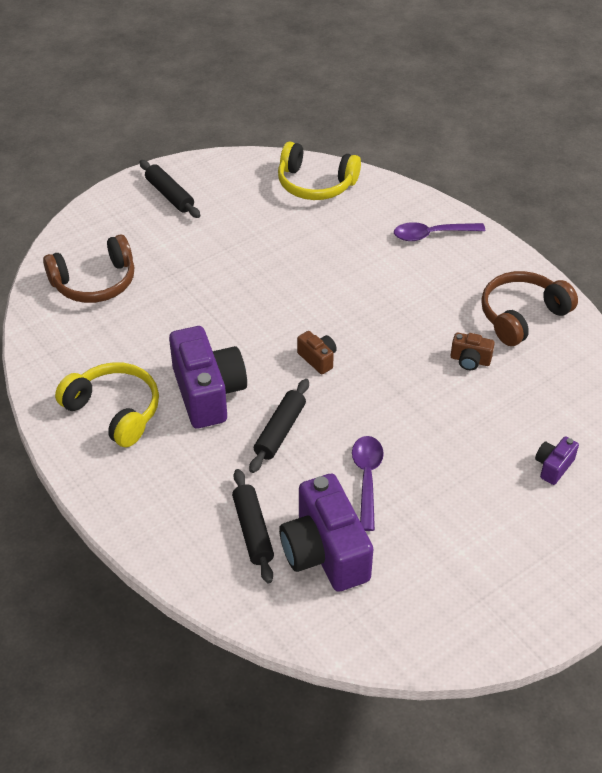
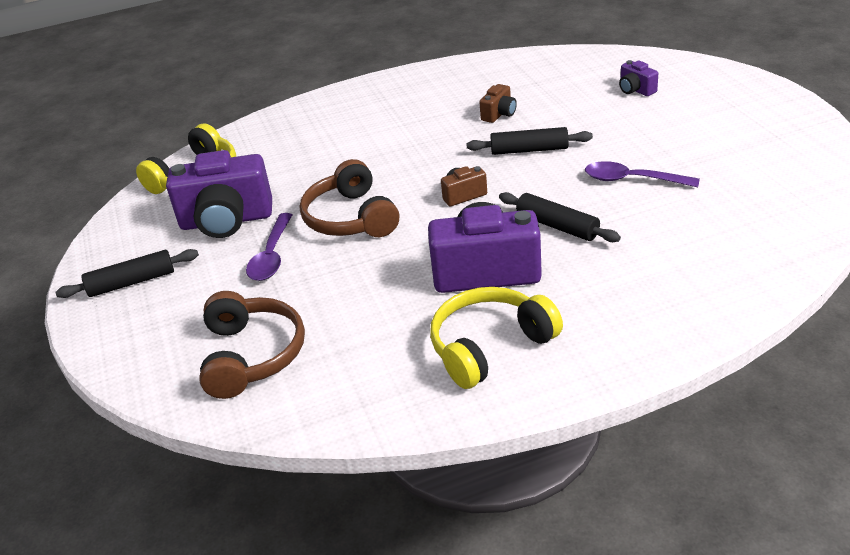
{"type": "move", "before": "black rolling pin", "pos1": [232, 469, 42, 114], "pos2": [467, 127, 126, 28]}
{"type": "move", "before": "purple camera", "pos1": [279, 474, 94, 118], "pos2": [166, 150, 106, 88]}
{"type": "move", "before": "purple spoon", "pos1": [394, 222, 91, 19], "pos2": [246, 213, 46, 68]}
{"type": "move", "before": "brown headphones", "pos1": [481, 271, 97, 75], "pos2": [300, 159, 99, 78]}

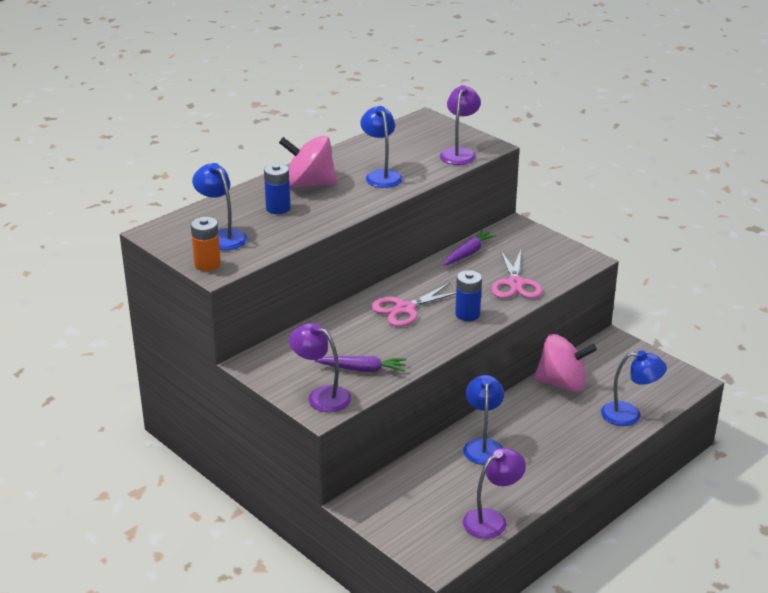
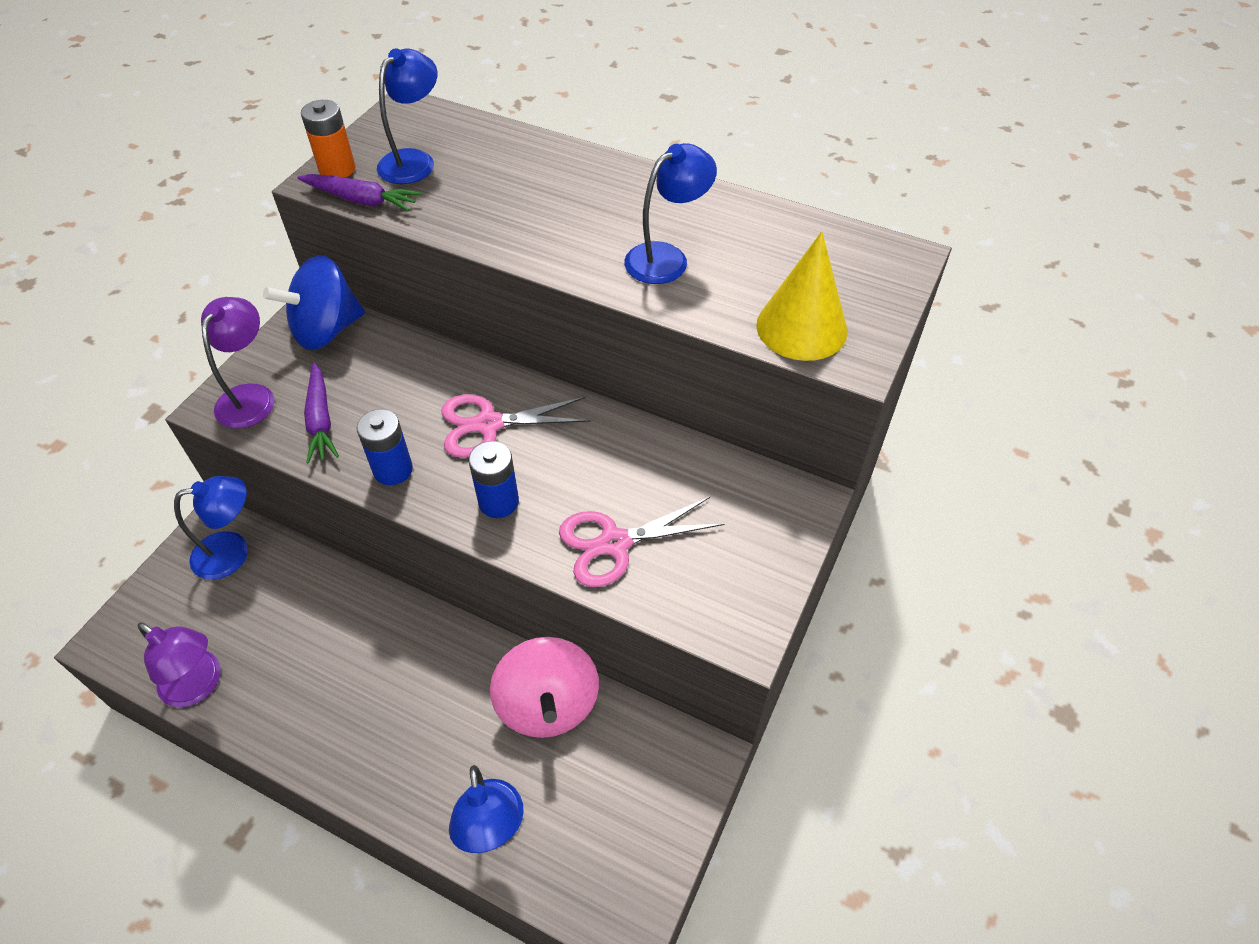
{"type": "move", "before": "blue battery", "pos1": [264, 164, 27, 50], "pos2": [357, 409, 56, 76]}
{"type": "delete", "before": "pink spinning top", "pos1": [279, 136, 59, 51]}
{"type": "rotate", "before": "pink scissors", "pos1": [371, 282, 85, 45], "pos2": [441, 394, 150, 64], "turn": -45}
{"type": "replace", "before": "purple lamp", "after": "yellow cone", "pos1": [440, 85, 41, 80], "pos2": [756, 232, 92, 129]}
{"type": "move", "before": "purple carrot", "pos1": [444, 229, 53, 37], "pos2": [297, 174, 124, 37]}
{"type": "move", "before": "blue lamp", "pos1": [463, 375, 41, 90], "pos2": [174, 476, 74, 104]}
{"type": "insert", "after": "blue spinning top", "pos2": [263, 255, 102, 95]}

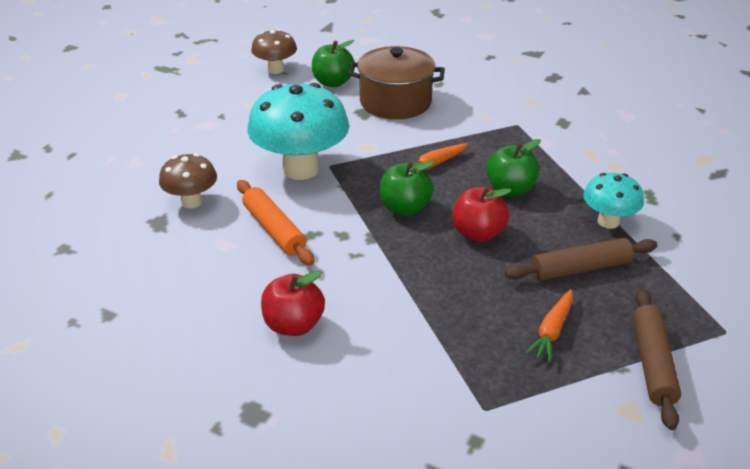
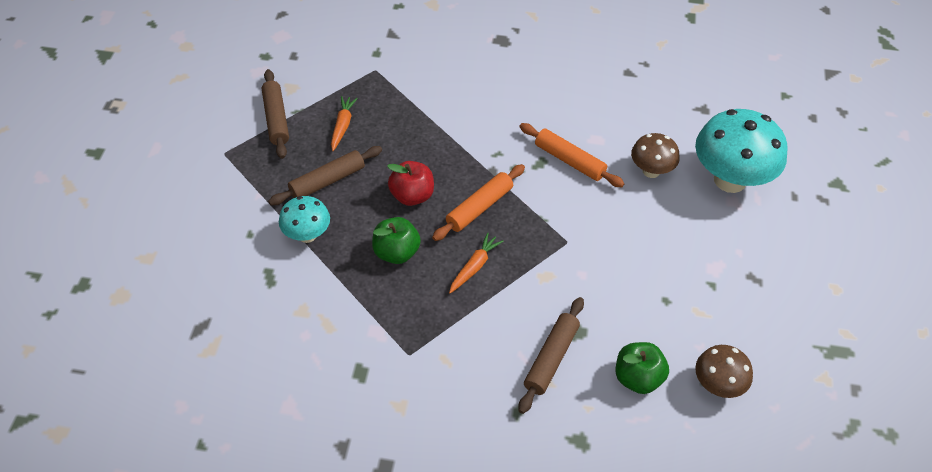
{"type": "move", "before": "turquoise mushroom", "pos1": [247, 83, 102, 97], "pos2": [695, 109, 93, 84]}
{"type": "delete", "before": "red apple", "pos1": [261, 270, 64, 66]}
{"type": "replace", "before": "brown pot", "after": "brown rolling pin", "pos1": [347, 46, 98, 73], "pos2": [518, 297, 66, 117]}
{"type": "replace", "before": "green apple", "after": "orange rolling pin", "pos1": [380, 161, 54, 55], "pos2": [432, 164, 93, 77]}

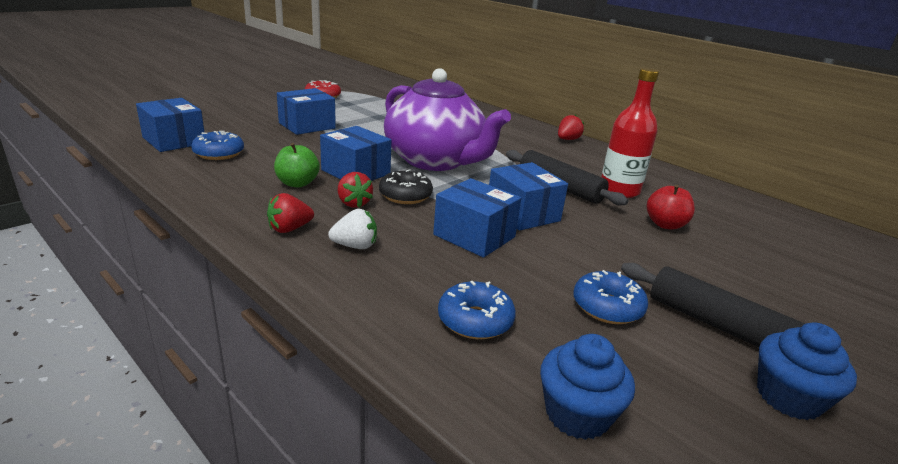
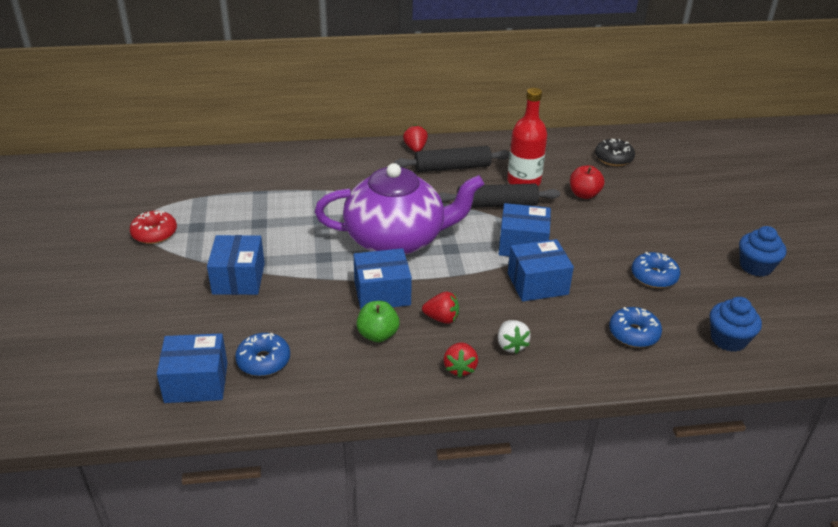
{"type": "rotate", "before": "white strawberry", "pos1": [328, 209, 49, 40], "pos2": [498, 320, 33, 34], "turn": 135}
{"type": "move", "before": "black donut", "pos1": [379, 169, 54, 35], "pos2": [595, 139, 40, 27]}
{"type": "move", "before": "black rolling pin", "pos1": [621, 263, 232, 102], "pos2": [394, 146, 116, 26]}

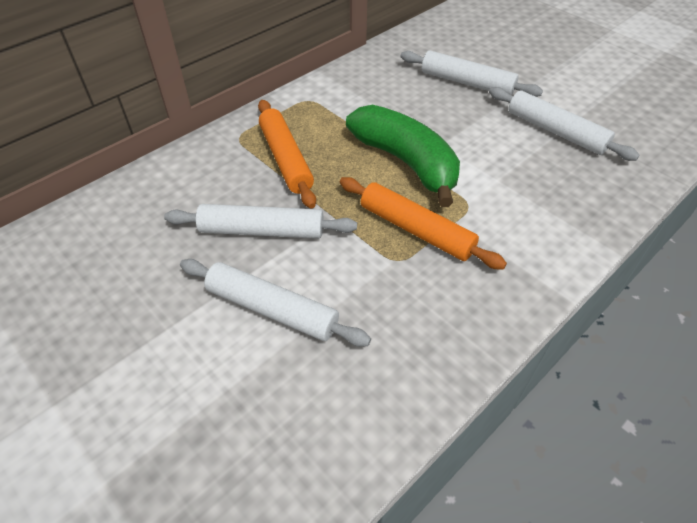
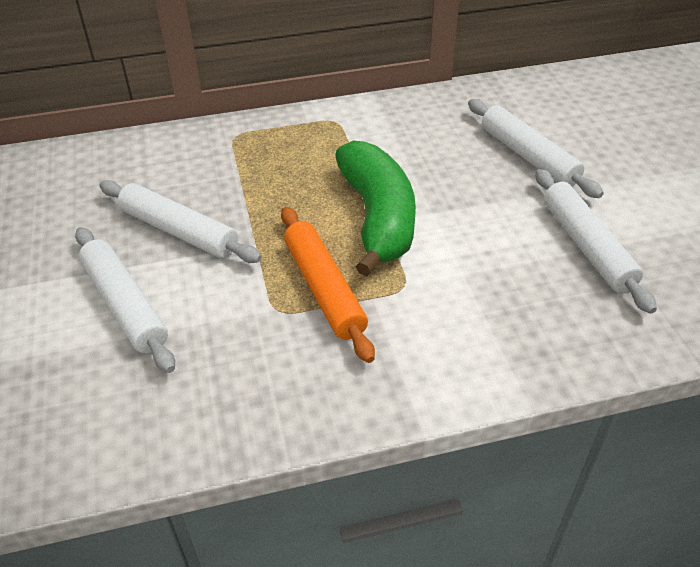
{"type": "delete", "before": "orange rolling pin", "pos1": [258, 100, 58, 109]}

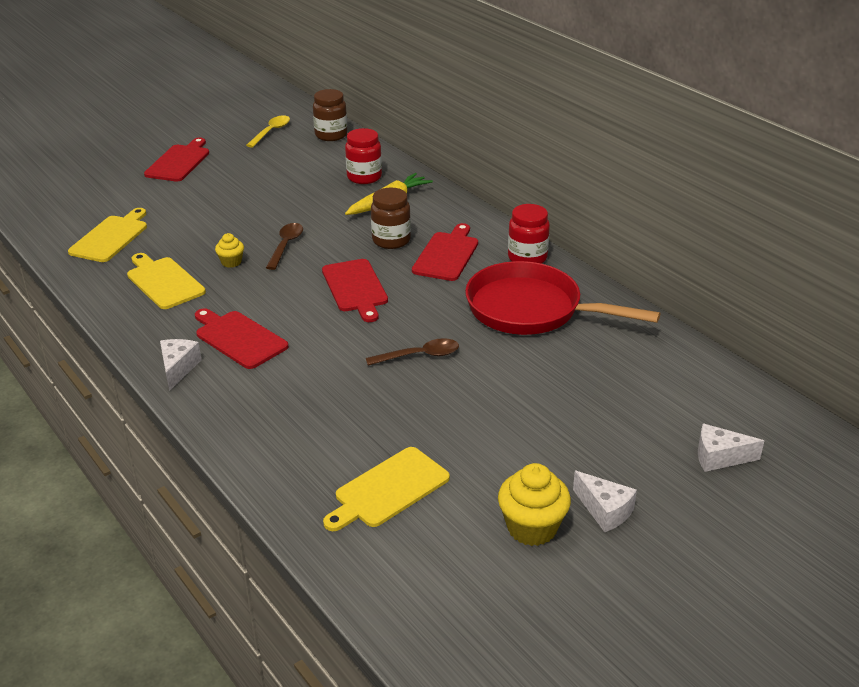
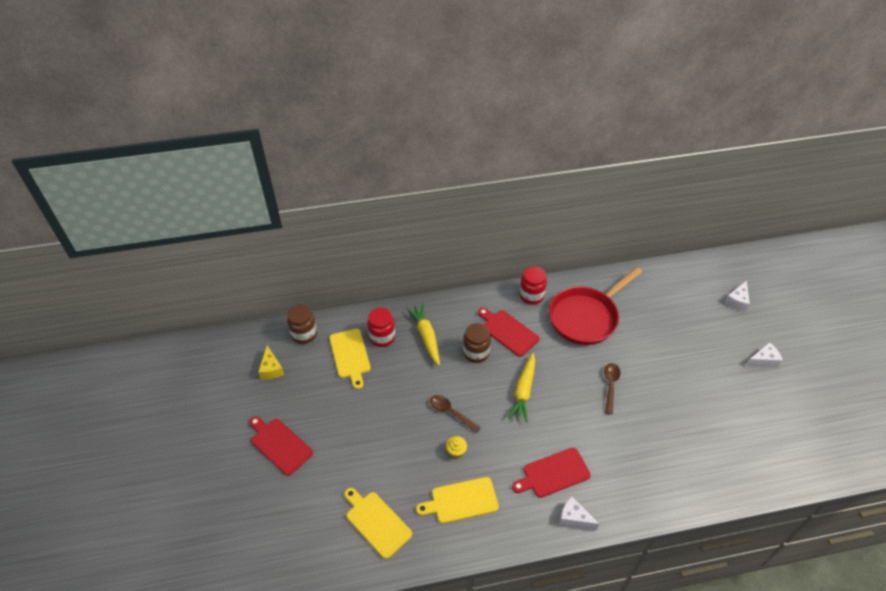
{"type": "replace", "before": "yellow spoon", "after": "yellow cheese", "pos1": [246, 115, 44, 33], "pos2": [258, 345, 26, 35]}
{"type": "replace", "before": "red cutting board", "after": "yellow carrot", "pos1": [322, 259, 66, 63], "pos2": [508, 353, 27, 70]}
{"type": "move", "before": "yellow cutting board", "pos1": [323, 447, 127, 84], "pos2": [329, 329, 42, 60]}
{"type": "delete", "before": "yellow cupcake", "pos1": [498, 463, 73, 83]}

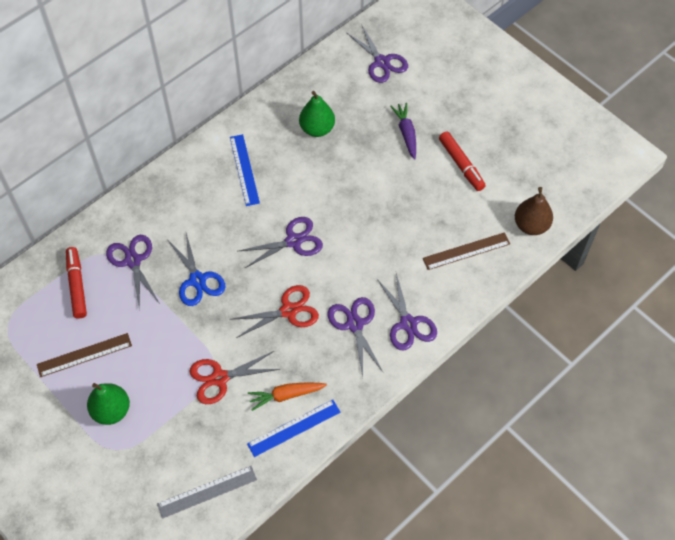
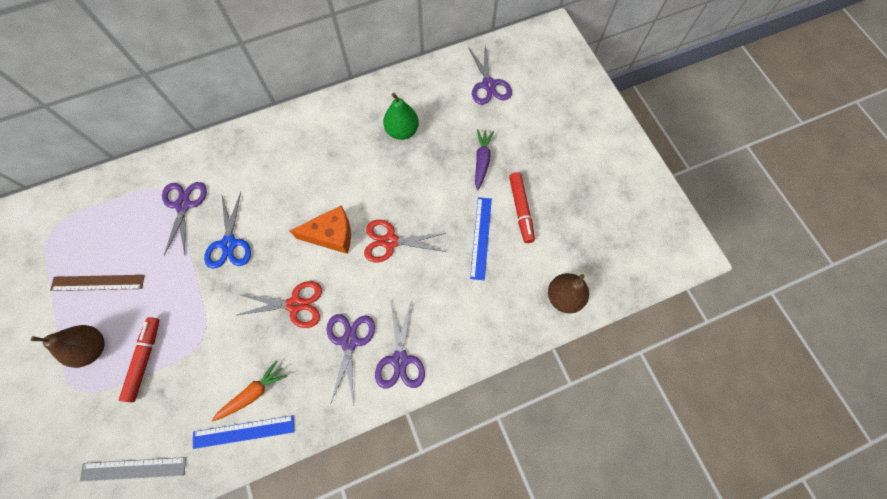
{"type": "move", "before": "red marker", "pos1": [66, 247, 21, 72], "pos2": [119, 317, 40, 85]}
{"type": "recolor", "before": "green pear", "after": "brown pear", "pos1": [87, 383, 43, 42], "pos2": [31, 325, 74, 43]}
{"type": "move", "before": "red scissors", "pos1": [189, 351, 91, 53], "pos2": [364, 220, 82, 42]}
{"type": "move", "before": "blue ruler", "pos1": [230, 134, 30, 72], "pos2": [470, 197, 22, 83]}
{"type": "replace", "before": "purple scissors", "after": "orange cheese", "pos1": [239, 217, 84, 51], "pos2": [290, 205, 61, 49]}
{"type": "rotate", "before": "orange carrot", "pos1": [248, 383, 79, 28], "pos2": [212, 360, 76, 62], "turn": 135}
{"type": "delete", "before": "brown ruler", "pos1": [423, 232, 87, 38]}

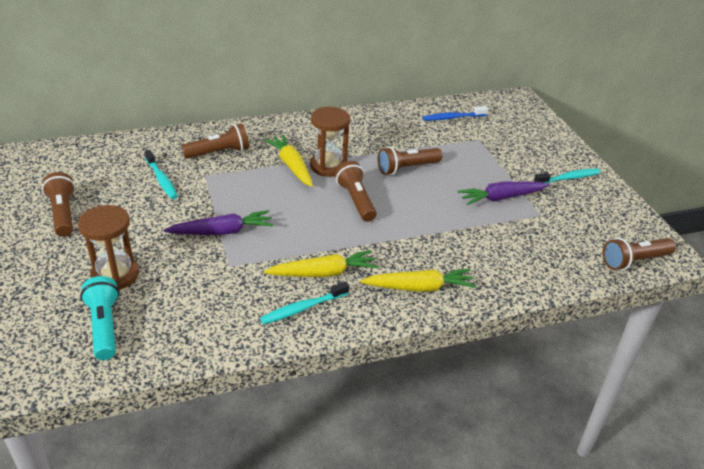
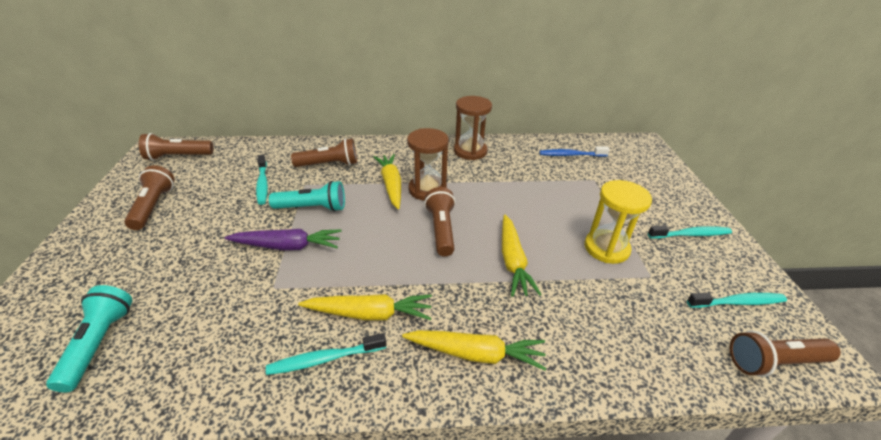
{"type": "move", "before": "brown hourglass", "pos1": [78, 205, 61, 85], "pos2": [454, 96, 38, 64]}
{"type": "move", "before": "brown flashlight", "pos1": [377, 147, 65, 28], "pos2": [139, 133, 74, 27]}
{"type": "replace", "before": "purple carrot", "after": "yellow hourglass", "pos1": [458, 181, 92, 24], "pos2": [584, 180, 68, 84]}
{"type": "insert", "after": "turquoise flashlight", "pos2": [269, 181, 76, 31]}
{"type": "insert", "after": "yellow carrot", "pos2": [502, 215, 40, 82]}
{"type": "insert", "after": "turquoise toothbrush", "pos2": [687, 293, 100, 15]}

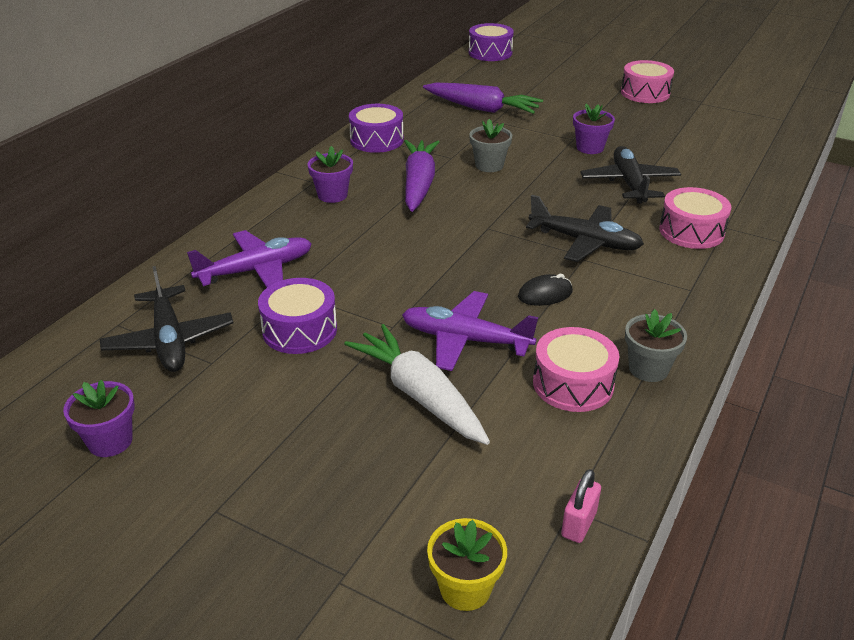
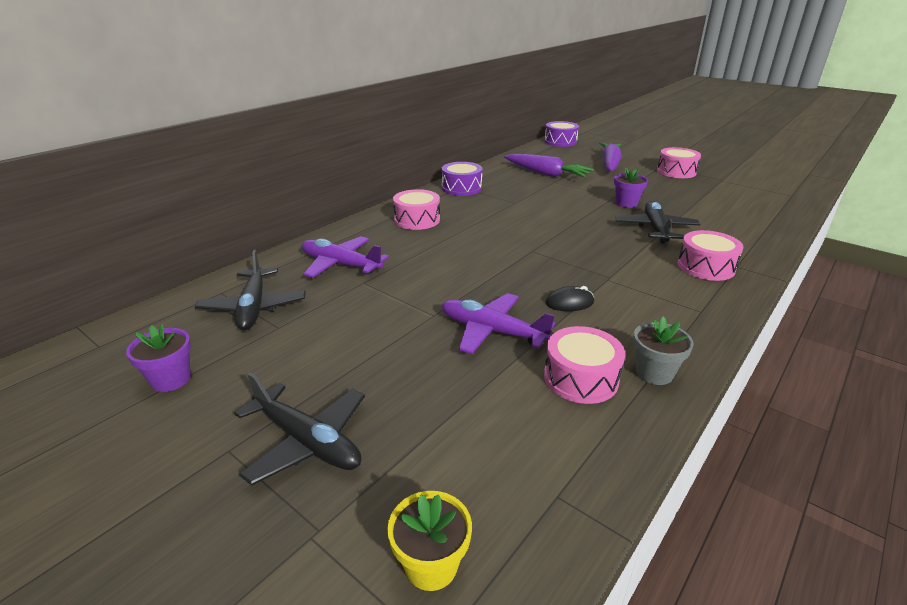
{"type": "rotate", "before": "purple plane", "pos1": [187, 230, 125, 58], "pos2": [302, 236, 87, 42], "turn": -135}
{"type": "delete", "before": "purple drum", "pos1": [258, 278, 79, 76]}
{"type": "replace", "before": "purple flower pot", "after": "pink drum", "pos1": [307, 146, 46, 57], "pos2": [393, 189, 47, 41]}
{"type": "delete", "before": "white carrot", "pos1": [344, 324, 146, 121]}
{"type": "move", "before": "purple carrot", "pos1": [404, 140, 35, 72], "pos2": [599, 142, 23, 30]}
{"type": "delete", "before": "grey flower pot", "pos1": [469, 119, 43, 53]}
{"type": "move", "before": "black plane", "pos1": [526, 195, 118, 67], "pos2": [234, 373, 131, 112]}
{"type": "delete", "before": "pink padlock", "pos1": [561, 469, 40, 74]}

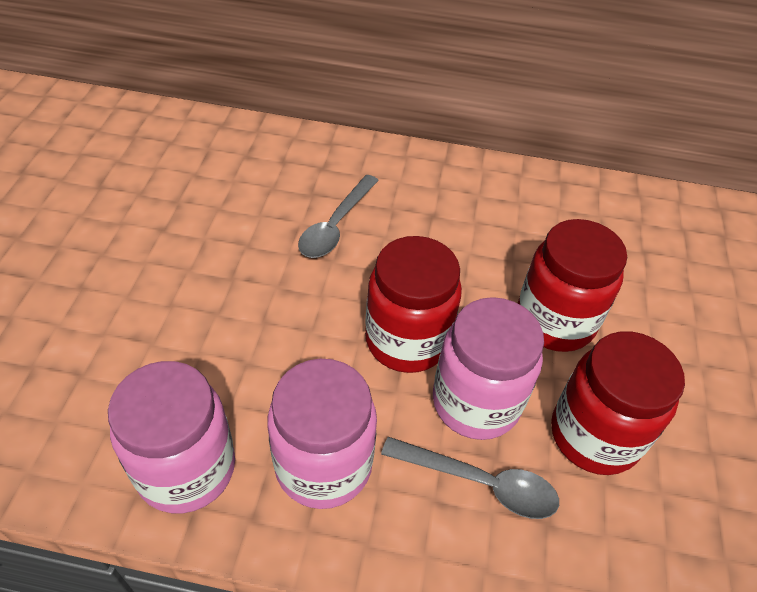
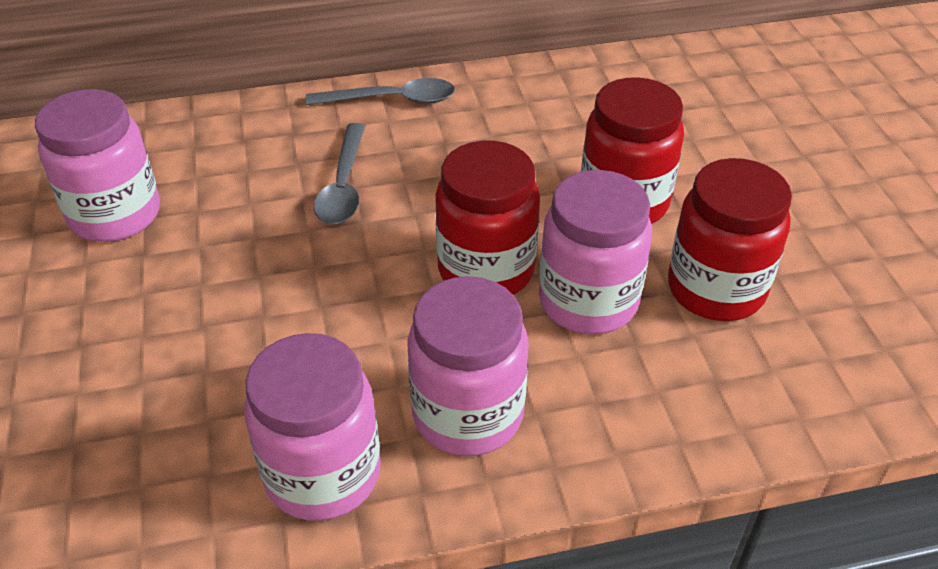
{"type": "move", "before": "grey spoon", "pos1": [381, 437, 178, 82], "pos2": [305, 78, 150, 27]}
{"type": "insert", "after": "pink jar", "pos2": [35, 89, 125, 153]}

